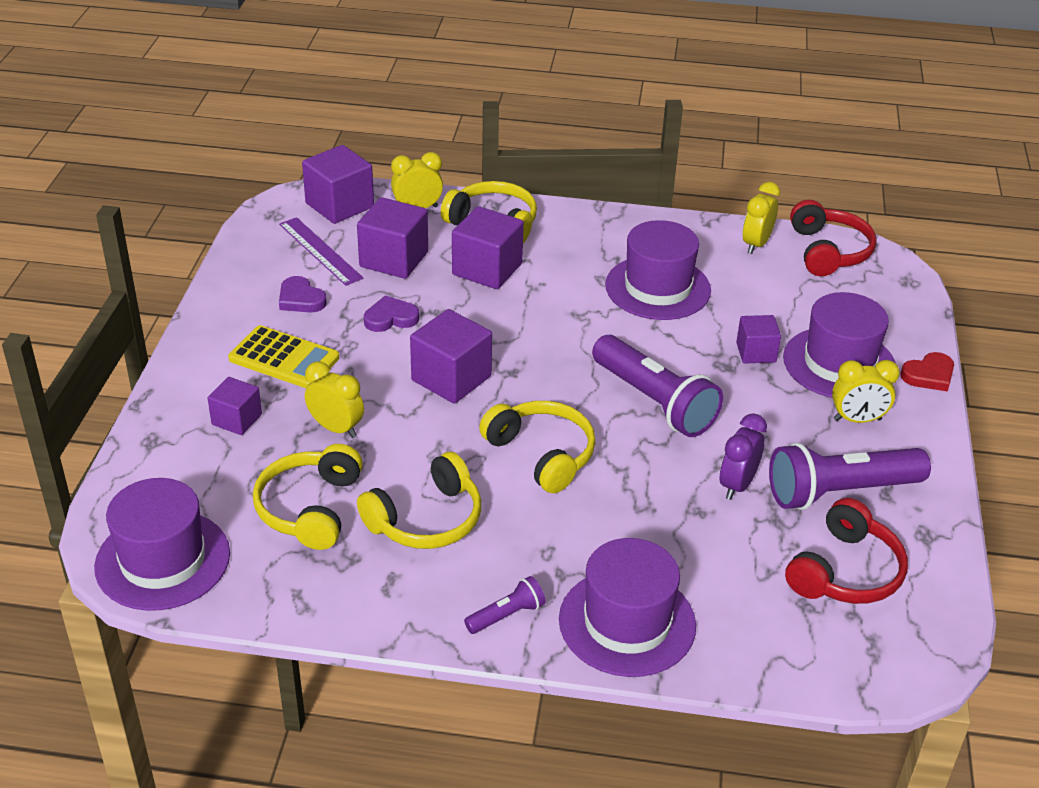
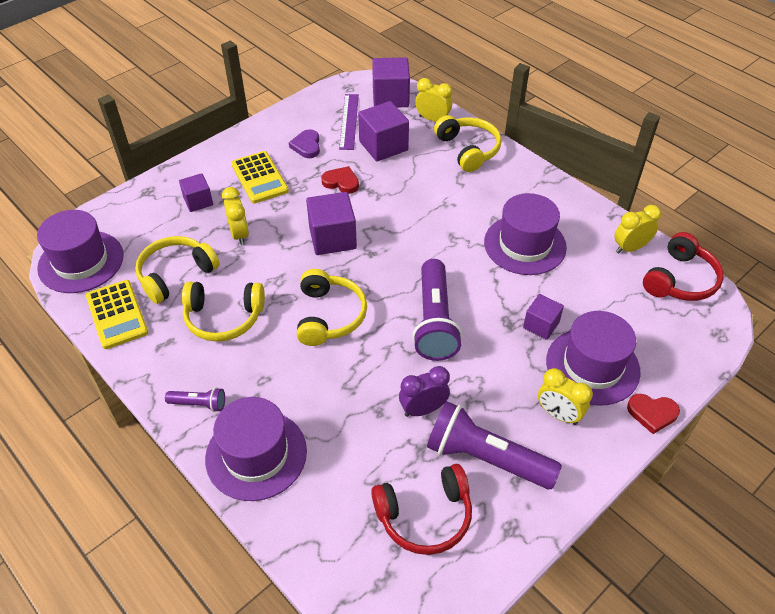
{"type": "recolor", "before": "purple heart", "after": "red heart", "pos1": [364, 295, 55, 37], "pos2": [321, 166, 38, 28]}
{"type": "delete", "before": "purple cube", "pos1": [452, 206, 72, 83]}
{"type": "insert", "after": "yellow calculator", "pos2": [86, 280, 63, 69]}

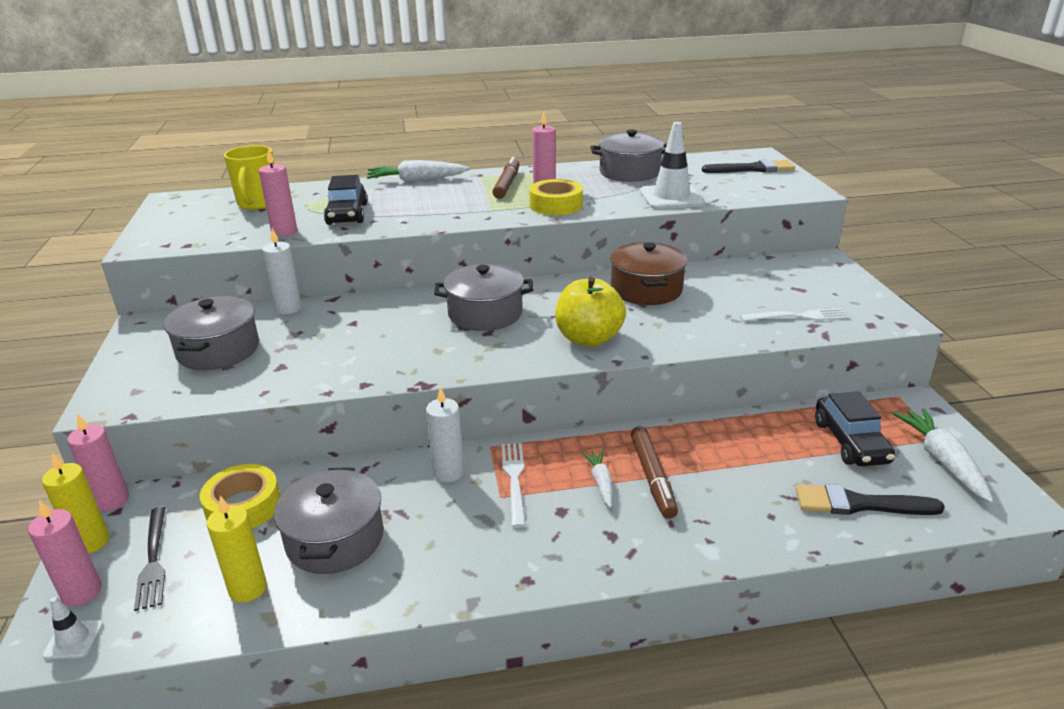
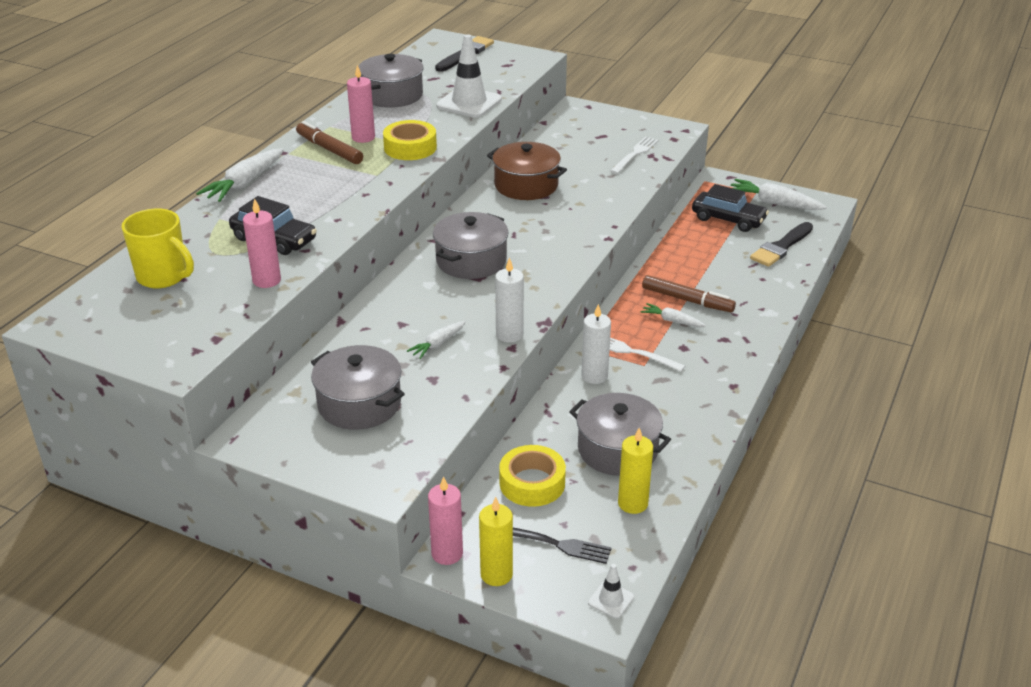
{"type": "delete", "before": "pink candle", "pos1": [28, 500, 74, 107]}
{"type": "move", "before": "white candle", "pos1": [262, 228, 40, 86], "pos2": [495, 257, 29, 86]}
{"type": "delete", "before": "yellow apple", "pos1": [555, 277, 71, 70]}
{"type": "insert", "after": "white carrot", "pos2": [407, 321, 59, 38]}

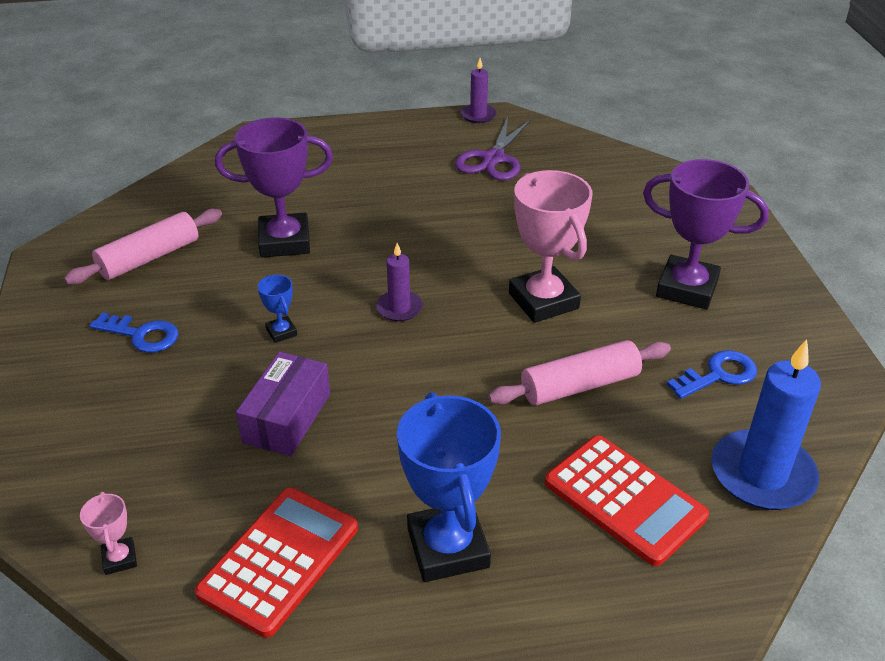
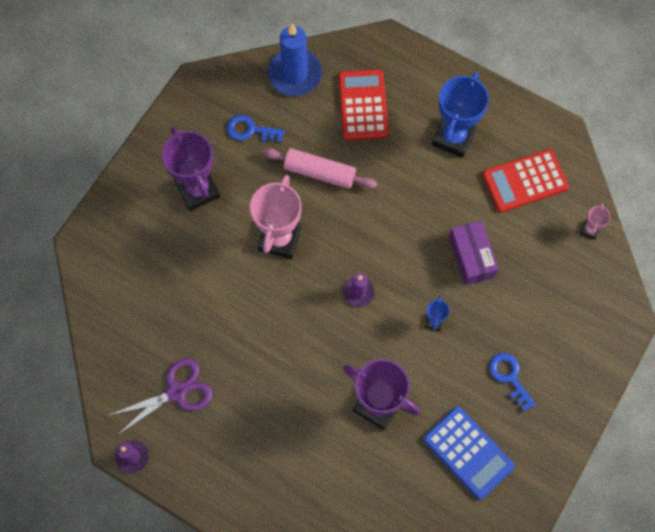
{"type": "replace", "before": "pink rolling pin", "after": "blue calculator", "pos1": [64, 209, 158, 76], "pos2": [423, 407, 92, 93]}
{"type": "rotate", "before": "purple box", "pos1": [236, 352, 94, 104], "pos2": [449, 220, 50, 65], "turn": -75}

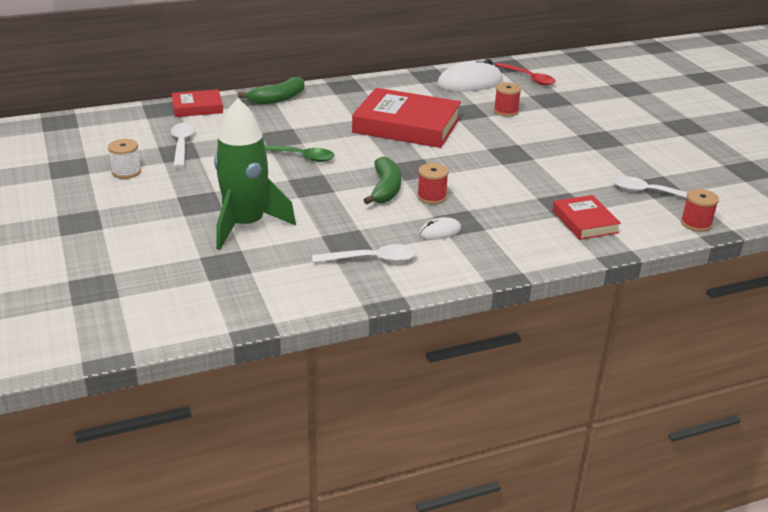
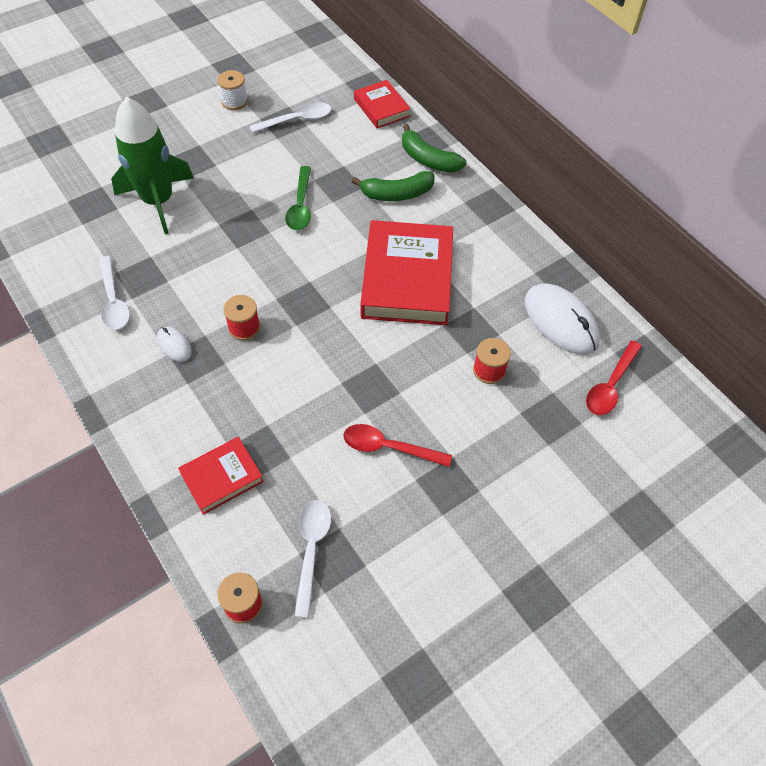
{"type": "move", "before": "green banana", "pos1": [364, 157, 37, 47], "pos2": [352, 171, 83, 30]}
{"type": "insert", "after": "red spoon", "pos2": [343, 424, 109, 43]}

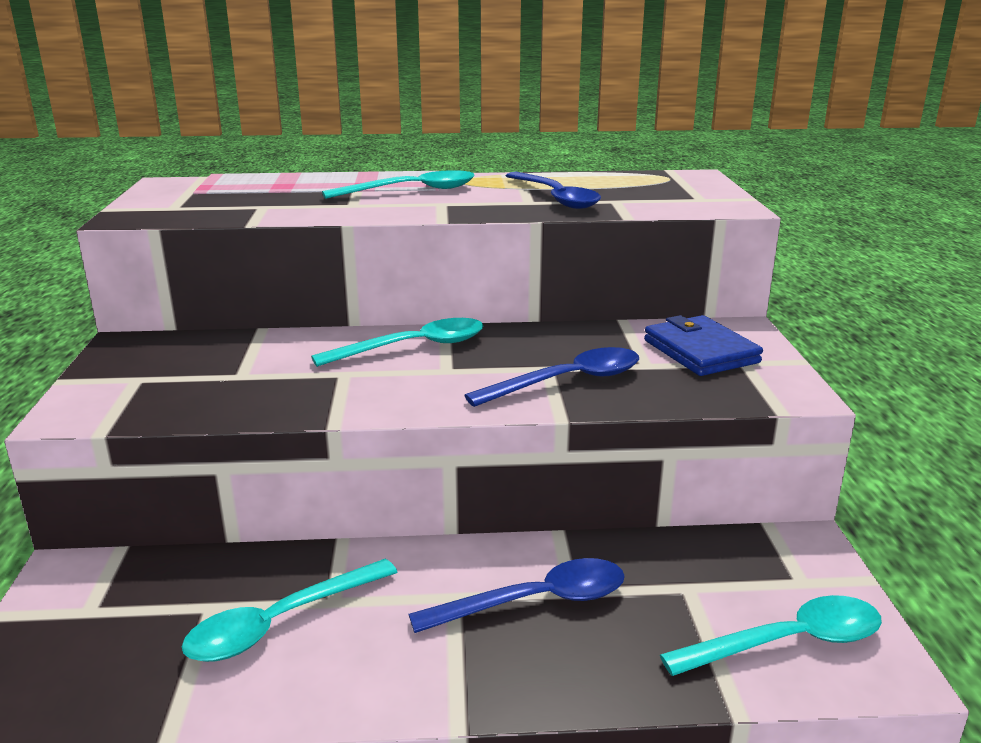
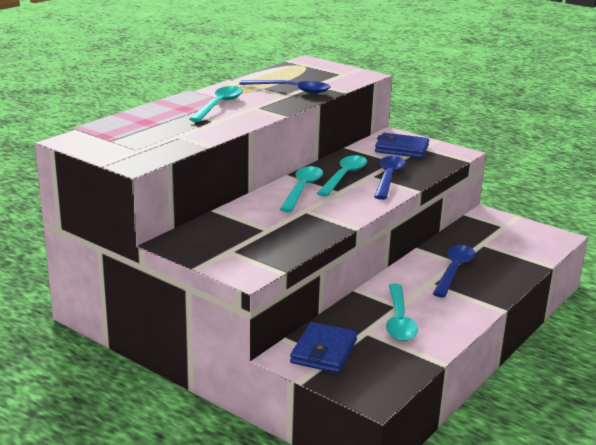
{"type": "move", "before": "turquoise spoon", "pos1": [660, 595, 222, 81], "pos2": [317, 155, 50, 42]}
{"type": "insert", "after": "blue wallet", "pos2": [290, 322, 67, 51]}

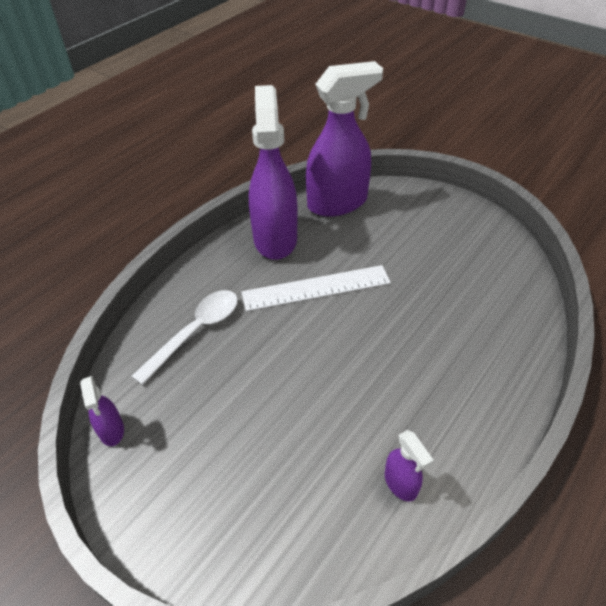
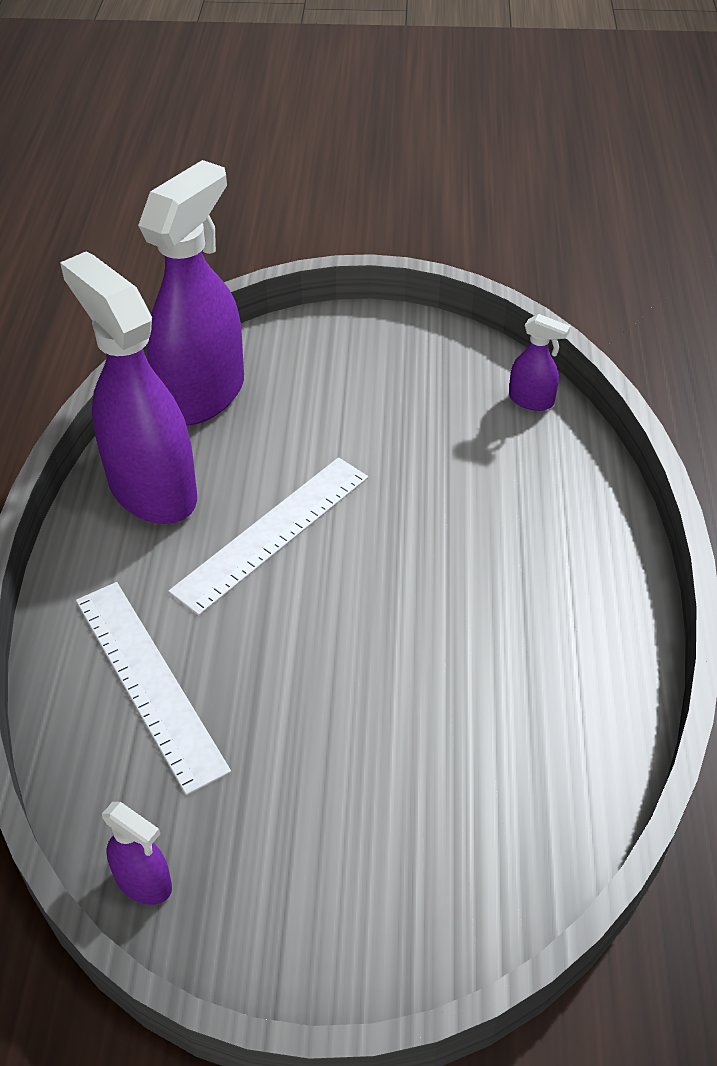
{"type": "replace", "before": "white spoon", "after": "white ruler", "pos1": [131, 290, 107, 95], "pos2": [76, 582, 155, 213]}
{"type": "move", "before": "purple spray bottle", "pos1": [385, 430, 49, 72], "pos2": [509, 314, 61, 97]}

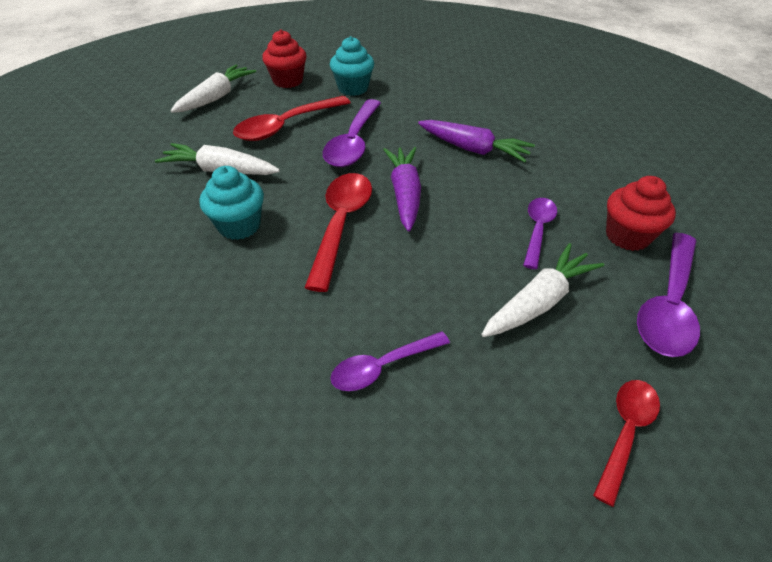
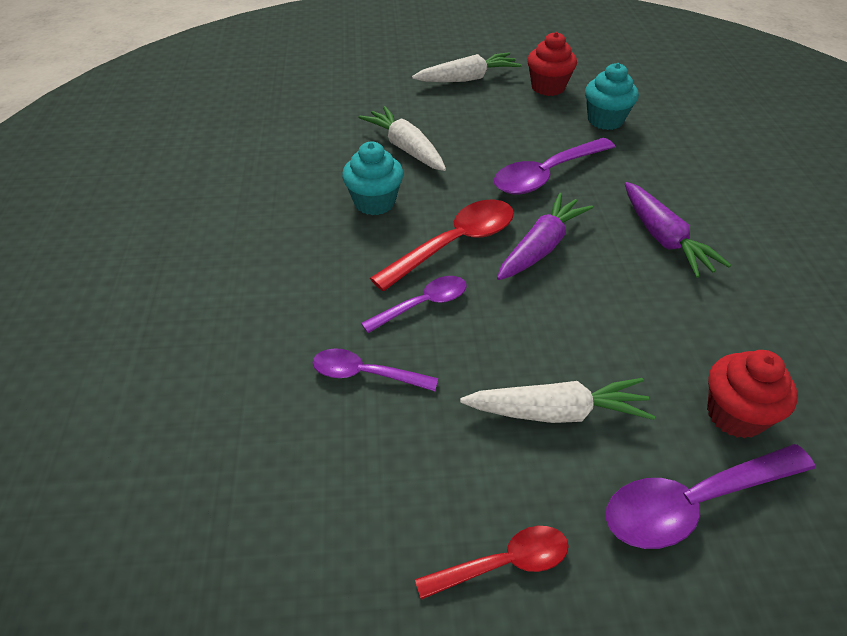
{"type": "delete", "before": "red spoon", "pos1": [233, 96, 118, 45]}
{"type": "move", "before": "purple spoon", "pos1": [523, 198, 34, 71], "pos2": [361, 276, 106, 57]}

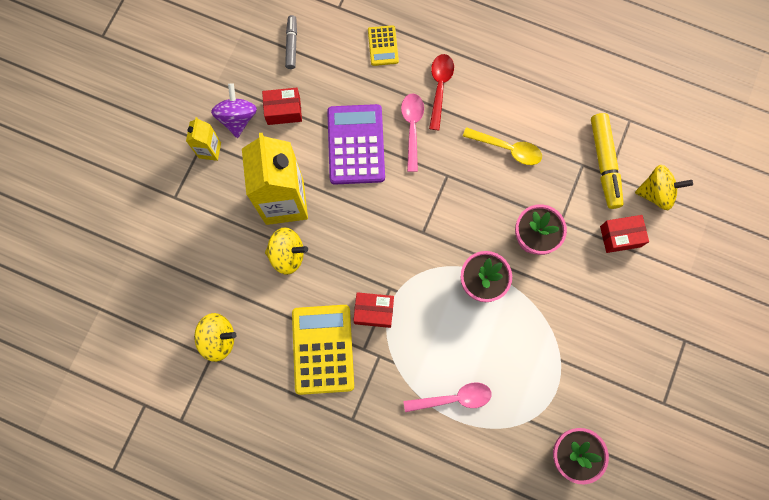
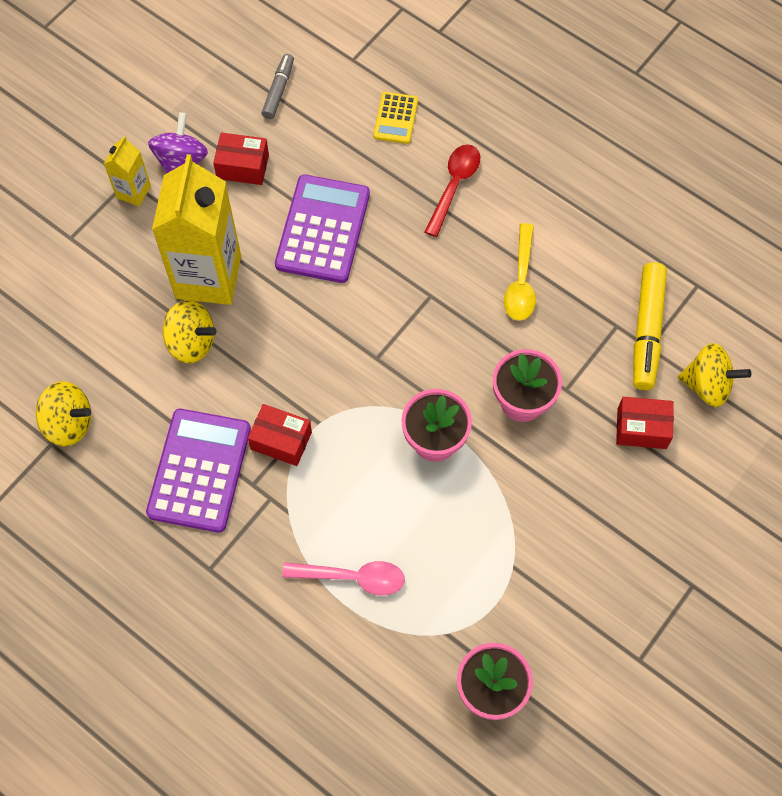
{"type": "recolor", "before": "yellow calculator", "after": "purple calculator", "pos1": [292, 305, 62, 90], "pos2": [146, 409, 105, 124]}
{"type": "delete", "before": "pink spoon", "pos1": [401, 94, 23, 78]}
{"type": "rotate", "before": "yellow spoon", "pos1": [463, 127, 79, 38], "pos2": [504, 223, 32, 98], "turn": 60}

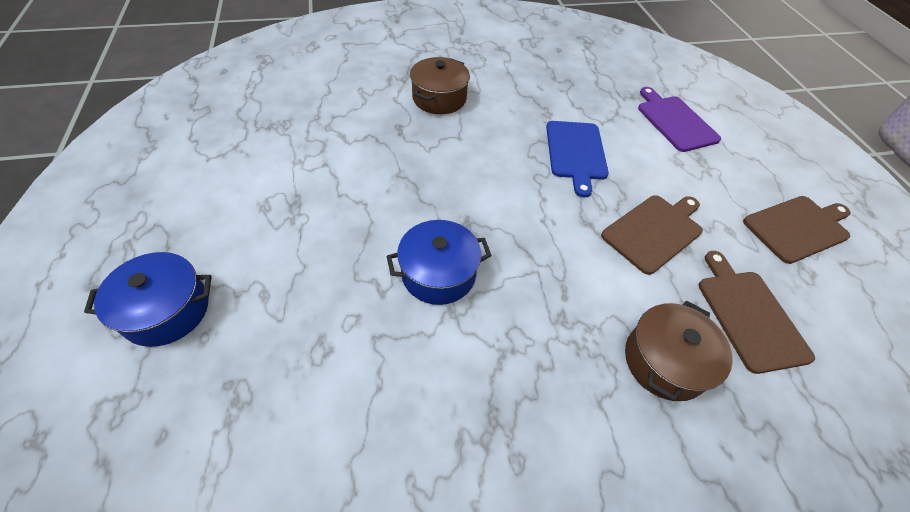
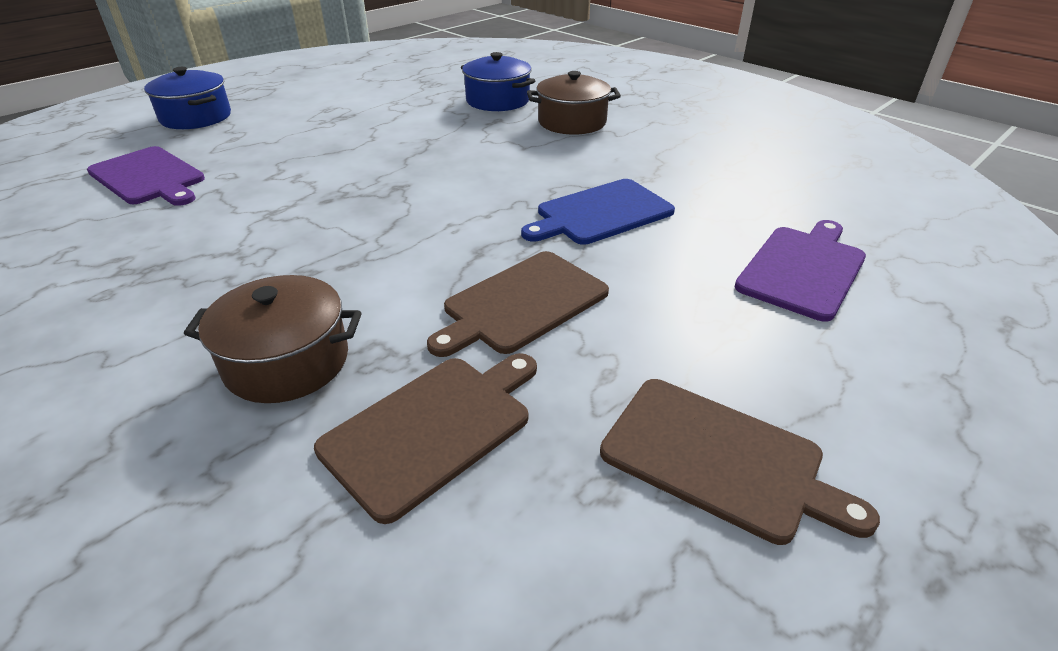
{"type": "move", "before": "blue pot", "pos1": [387, 220, 105, 85], "pos2": [461, 52, 74, 59]}
{"type": "rotate", "before": "brown cutting board", "pos1": [601, 195, 102, 80], "pos2": [427, 251, 182, 106], "turn": 120}
{"type": "insert", "after": "purple cutting board", "pos2": [87, 146, 118, 60]}

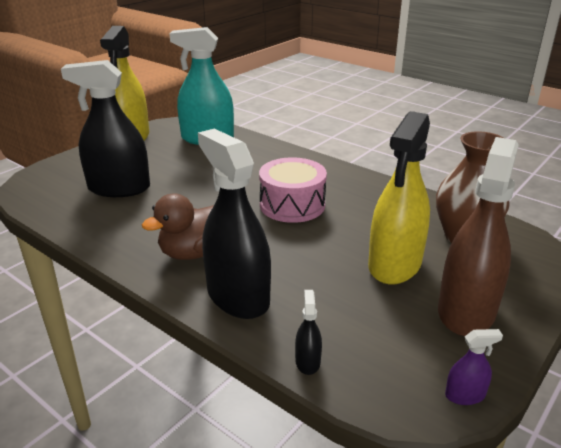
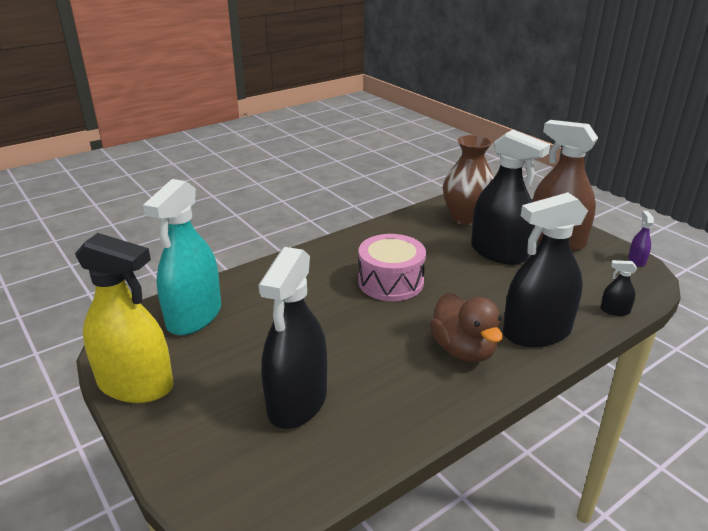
{"type": "recolor", "before": "yellow spray bottle", "after": "black spray bottle", "pos1": [368, 111, 62, 173], "pos2": [471, 130, 79, 135]}

